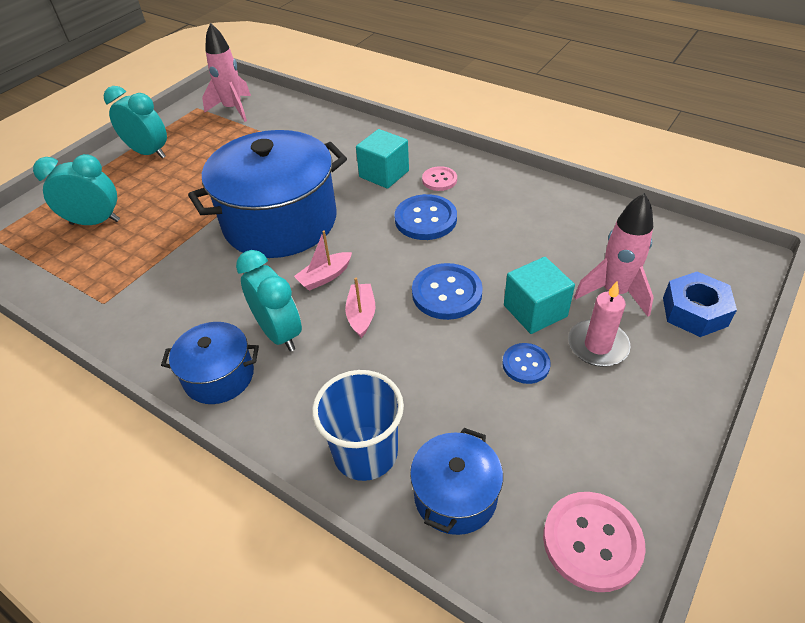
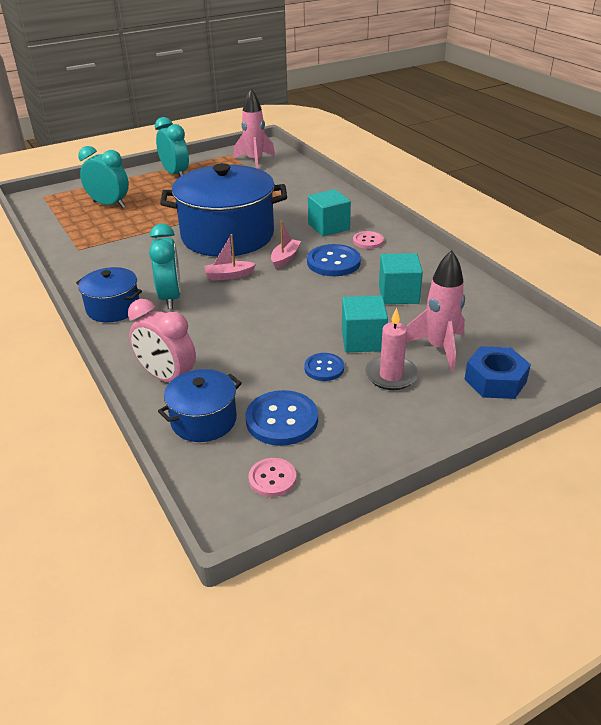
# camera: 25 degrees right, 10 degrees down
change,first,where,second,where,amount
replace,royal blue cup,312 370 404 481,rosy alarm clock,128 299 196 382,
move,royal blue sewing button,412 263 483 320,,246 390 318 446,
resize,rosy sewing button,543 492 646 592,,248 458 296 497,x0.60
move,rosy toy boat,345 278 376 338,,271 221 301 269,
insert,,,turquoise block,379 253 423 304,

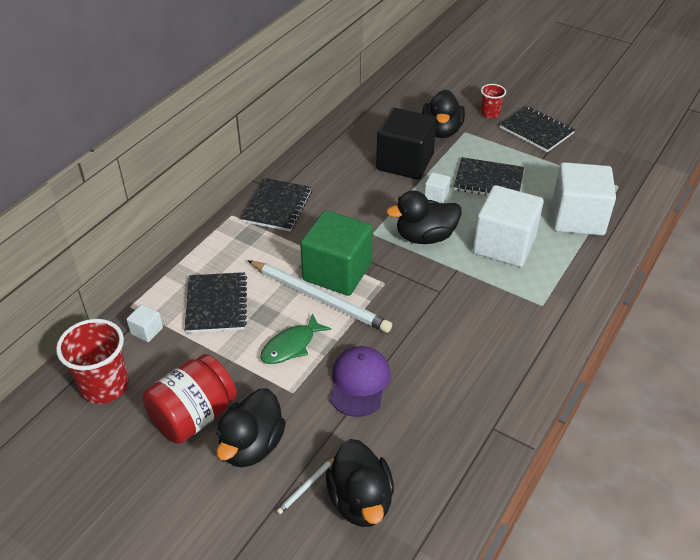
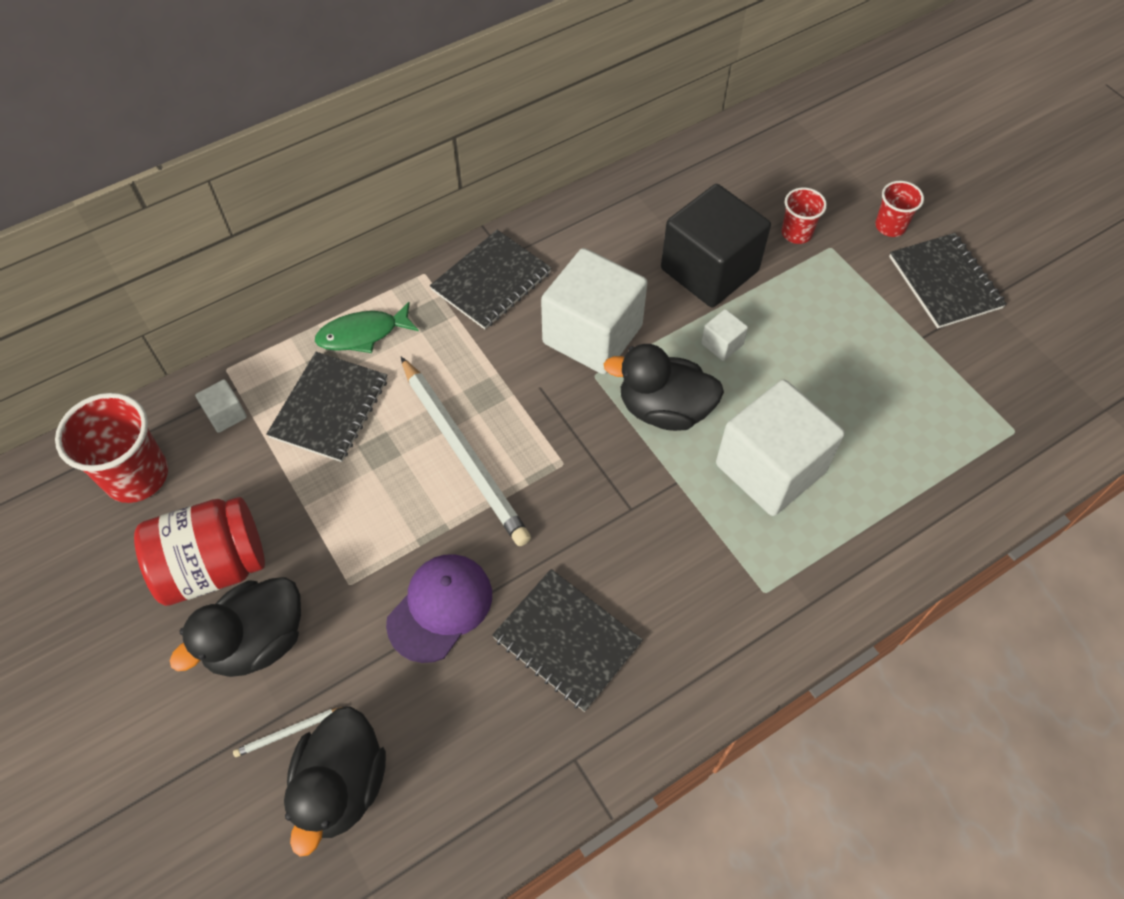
# camera: 25 degrees right, 15 degrees up
change,first,where,second,where,amount
move,emerald toy fish,260 313 331 364,,315 302 419 353,
move,ebony exercise book,454 157 524 196,,492 569 643 712,
move,snow-white block,552 162 616 236,,541 248 648 374,
replace,ebony toy duck,422 90 465 138,red cup,781 188 827 244,
delete,emerald block,300 210 373 296,,,

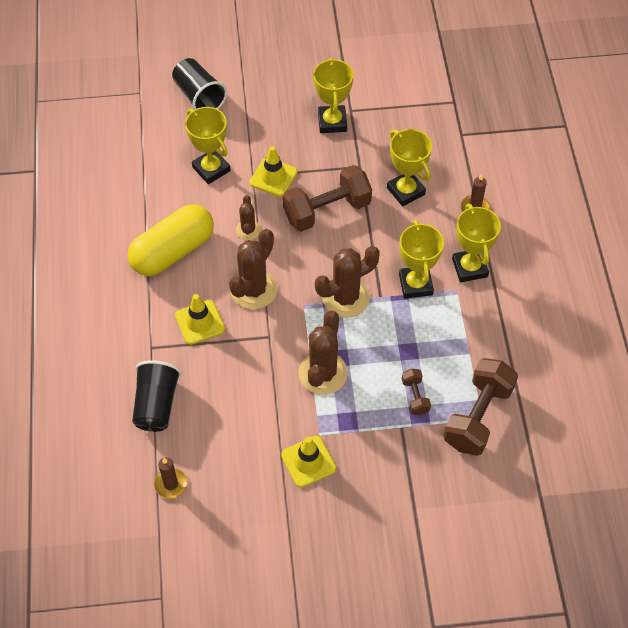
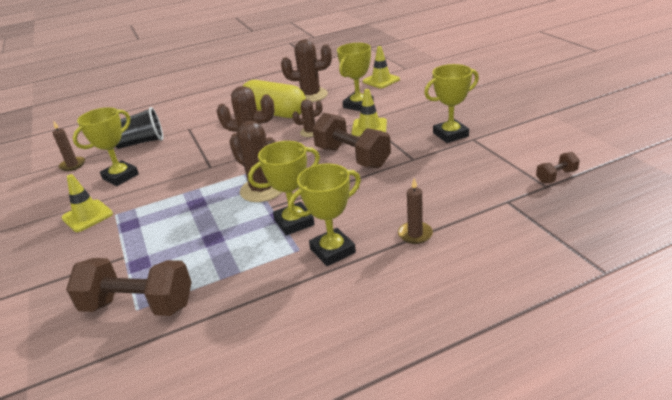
# camera: 75 degrees right, 25 degrees down
change,first,where,second,where,amount
move,golden prize cup,387 129 432 207,,73 107 139 186,
move,brown cactus,298 311 348 395,,281 39 332 102,
move,golden traffic cone,175 294 225 345,,363 46 400 88,
move,brown hand weight,402 369 431 415,,536 152 580 183,
delete,ebony cup,172 58 227 110,,,

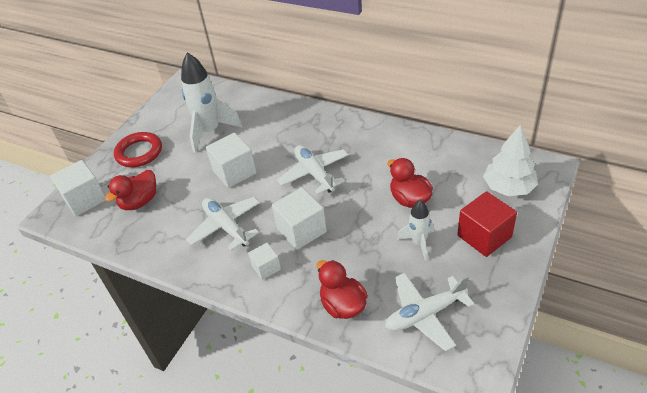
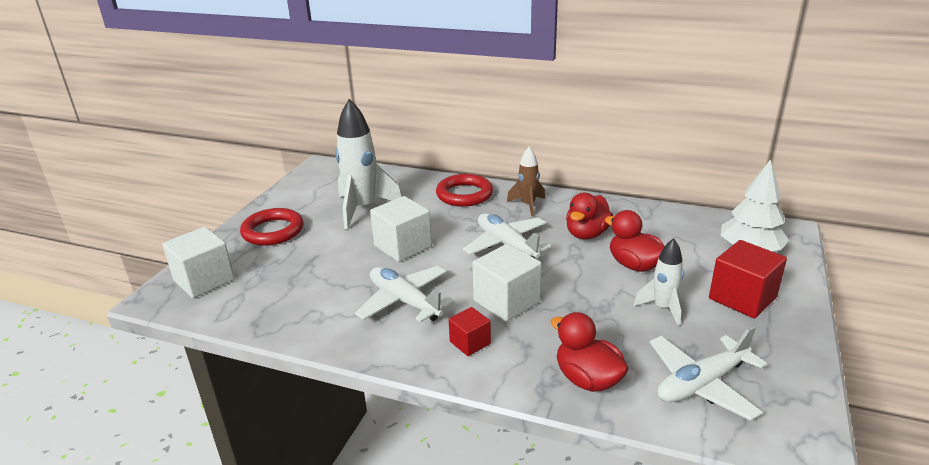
# camera: 10 degrees left, 15 degrees down
change,first,where,second,where,amount
insert,,,red torus,436 174 493 207,
recolor,snow-white block,248 243 281 280,red block,449 307 491 356,
insert,,,brown toy rocket,507 146 545 216,
move,red toy duck,105 170 156 210,,566 193 613 239,

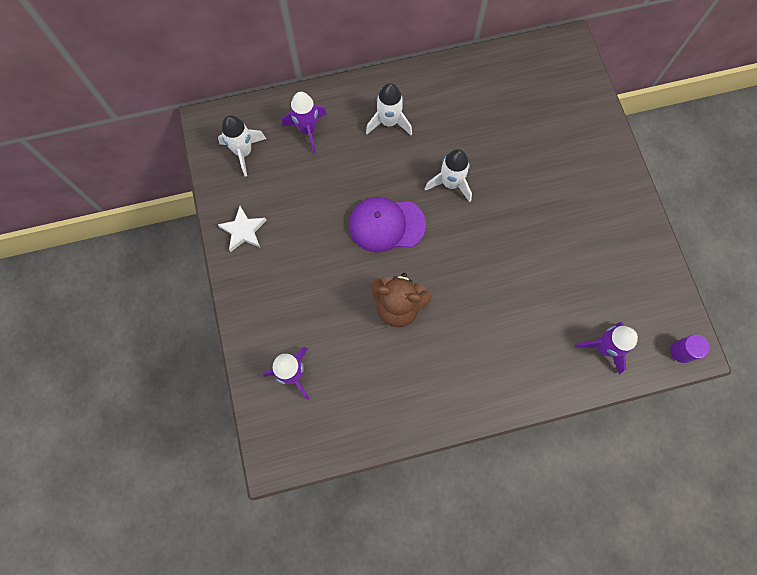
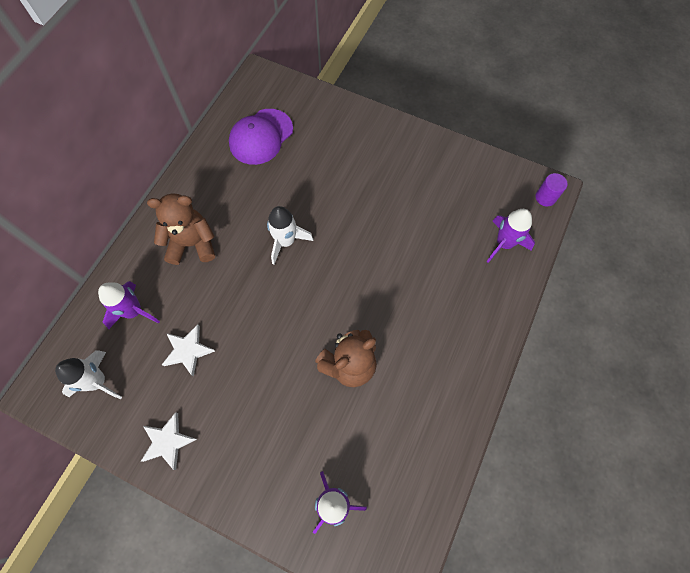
# camera: 50 degrees left, 5 degrees down
change,first,where,second,where,amount
replace,snow-white toy rocket,366 83 412 135,brown teddy bear,147 194 215 265,
insert,,,snow-white star,162 324 215 377,
move,royal purple baseball cap,349 197 426 253,,229 109 293 165,

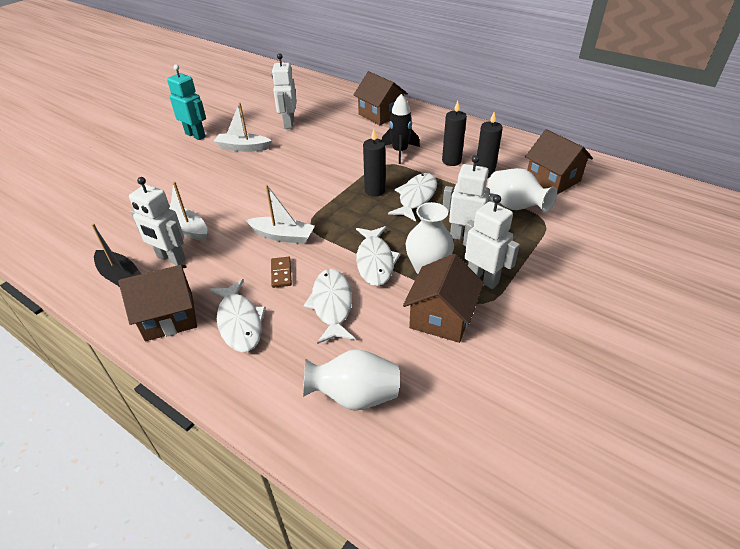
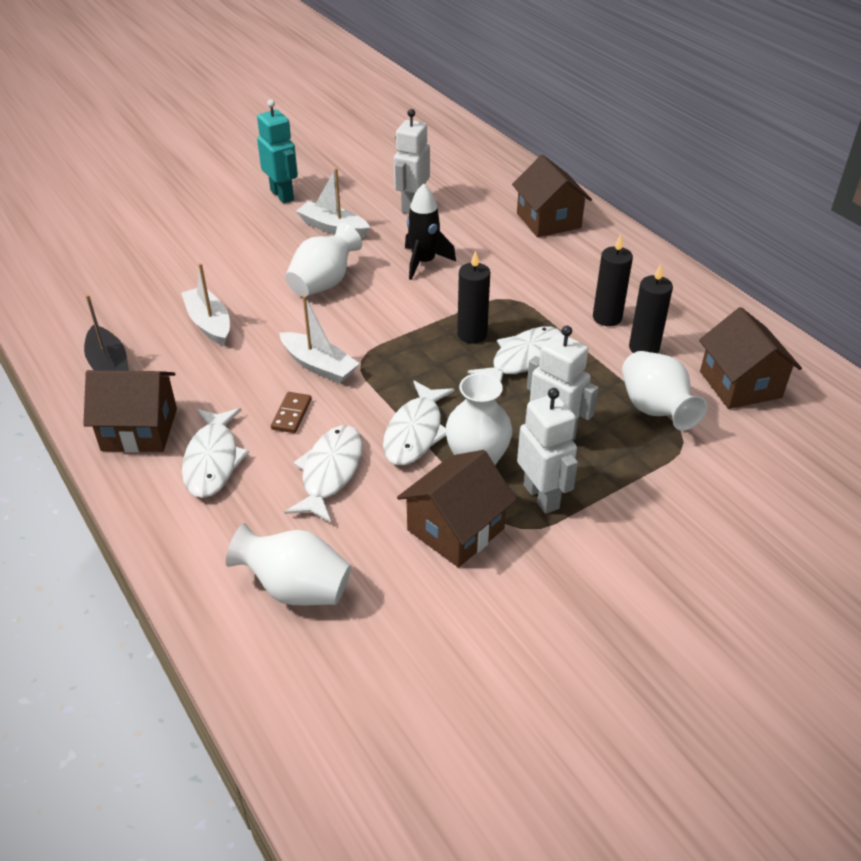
# camera: 20 degrees right, 0 degrees up
change,first,where,second,where,amount
insert,,,snow-white flower vase,285 223 362 297,
move,ebony toy rocket,382 94 420 164,,405 184 456 280,
delete,snow-white toy robot,129 177 186 265,,,

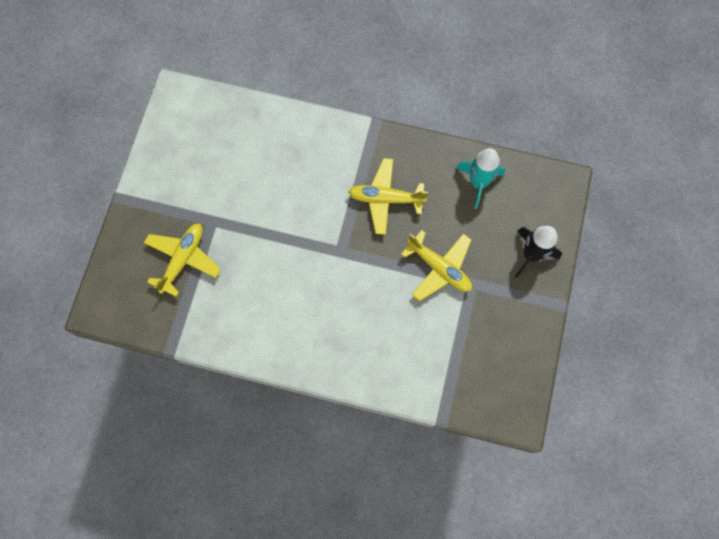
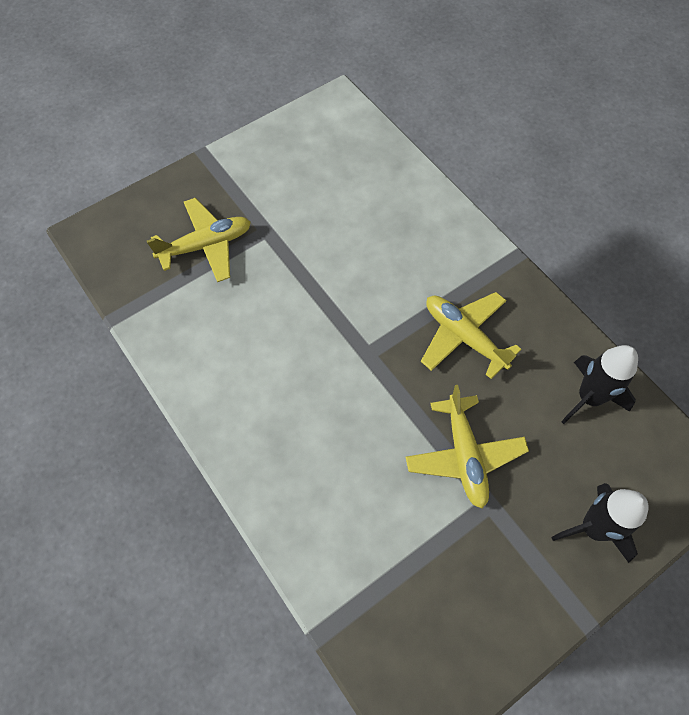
# camera: 40 degrees right, 10 degrees down
change,first,where,second,where,amount
recolor,turquoise toy rocket,456 148 505 209,ebony toy rocket,561 345 638 424,

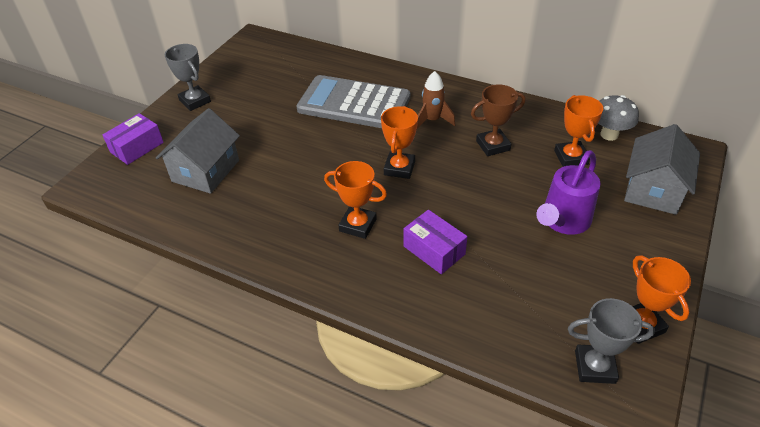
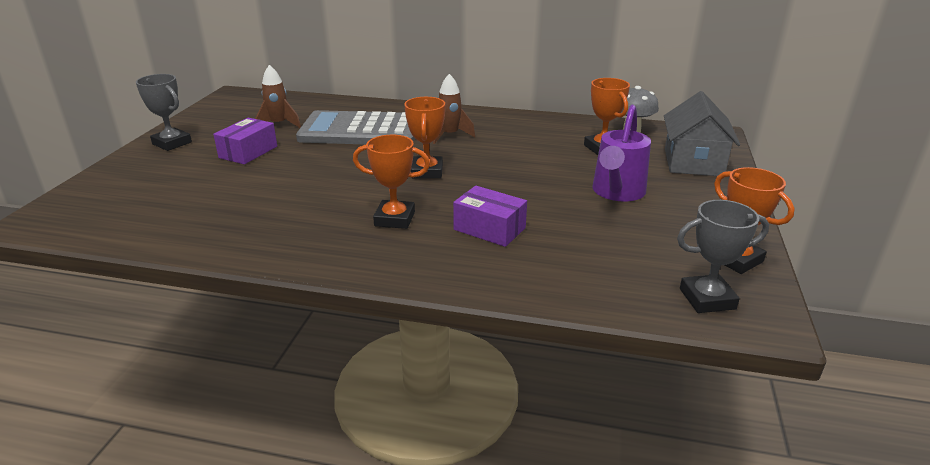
# camera: 15 degrees left, 15 degrees down
change,first,where,second,where,amount
move,royal purple package,102 113 164 165,,213 118 277 164,
insert,,,brown toy rocket,255 65 301 128,
delete,ash-grey house,156 108 240 194,,,
delete,brown prize cup,471 84 525 156,,,

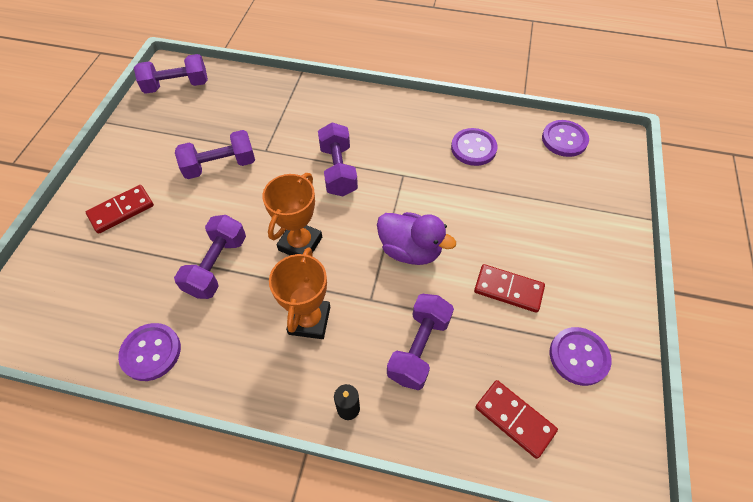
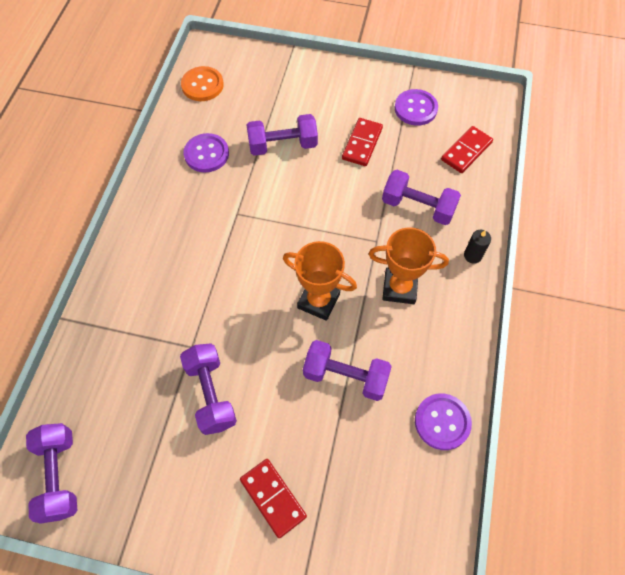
# camera: 90 degrees left, 5 degrees up
change,first,where,second,where,amount
recolor,royal purple sewing button,542 120 589 157,orange-coloured sewing button,181 66 224 101,
move,royal purple hand weight,318 123 358 196,,247 114 318 156,
delete,royal purple toy duck,377 212 456 265,,,

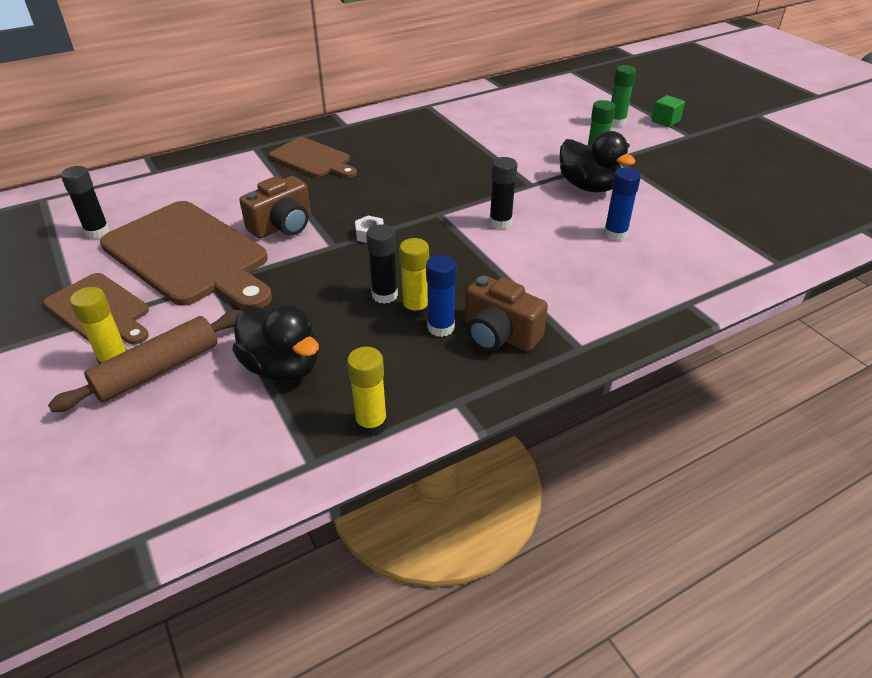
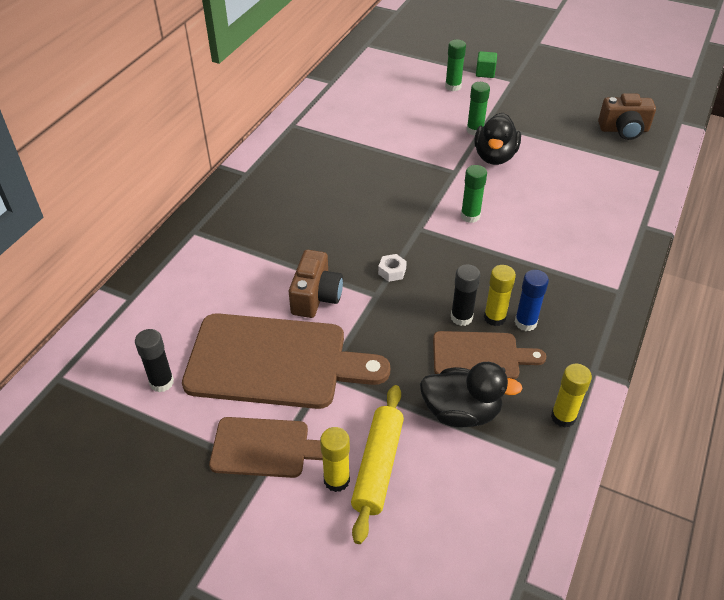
# camera: 35 degrees left, 5 degrees up
change,first,where,second,where,amount
recolor,brown dough roller,48 310 240 412,golden dough roller,351 385 404 544,
move,brown bread board,269 137 357 178,,433 331 546 379,
recolor,ebony glue,489 157 517 229,emerald glue,461 165 487 223,
rotate,ebony toy duck,559 131 636 192,,474 113 521 165,90 degrees clockwise
move,brown compact camera,465 275 548 352,,598 93 656 140,
delete,royal blue glue,604 167 641 241,,,

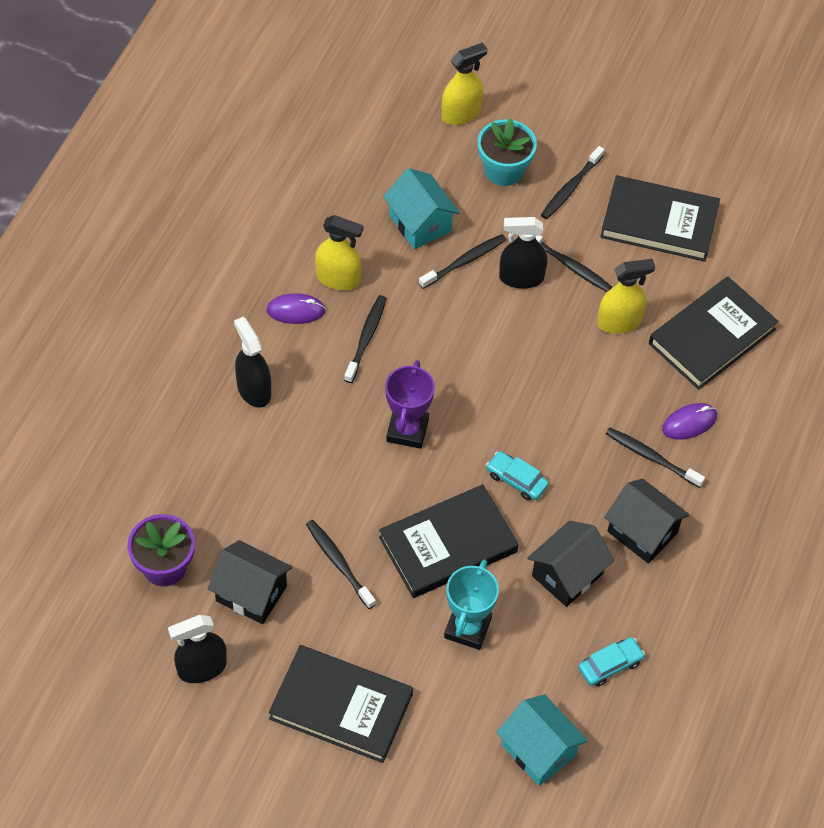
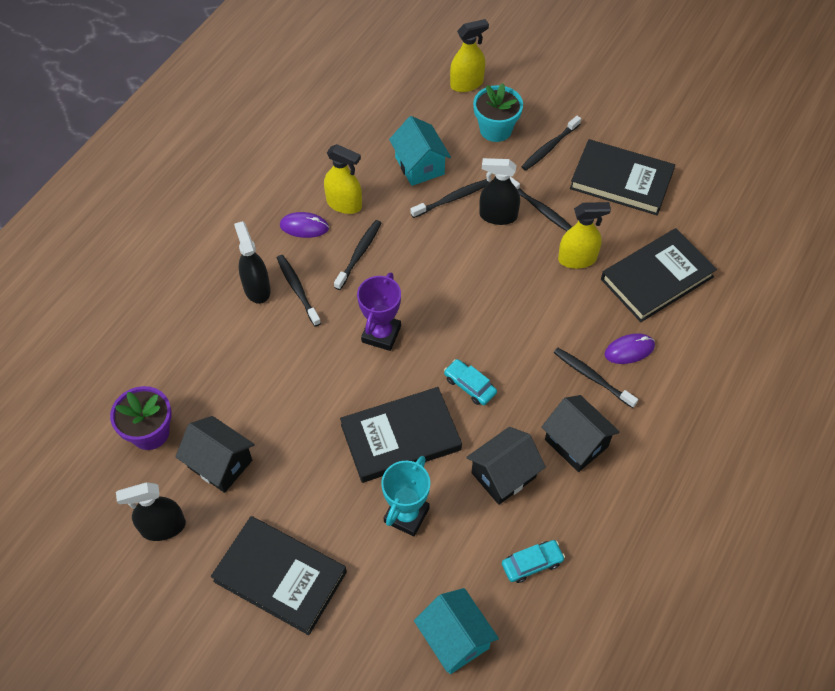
# camera: 10 degrees right, 0 degrees up
change,first,where,second,where,amount
move,ebony dental brush,306 520 376 609,,277 255 321 327,

